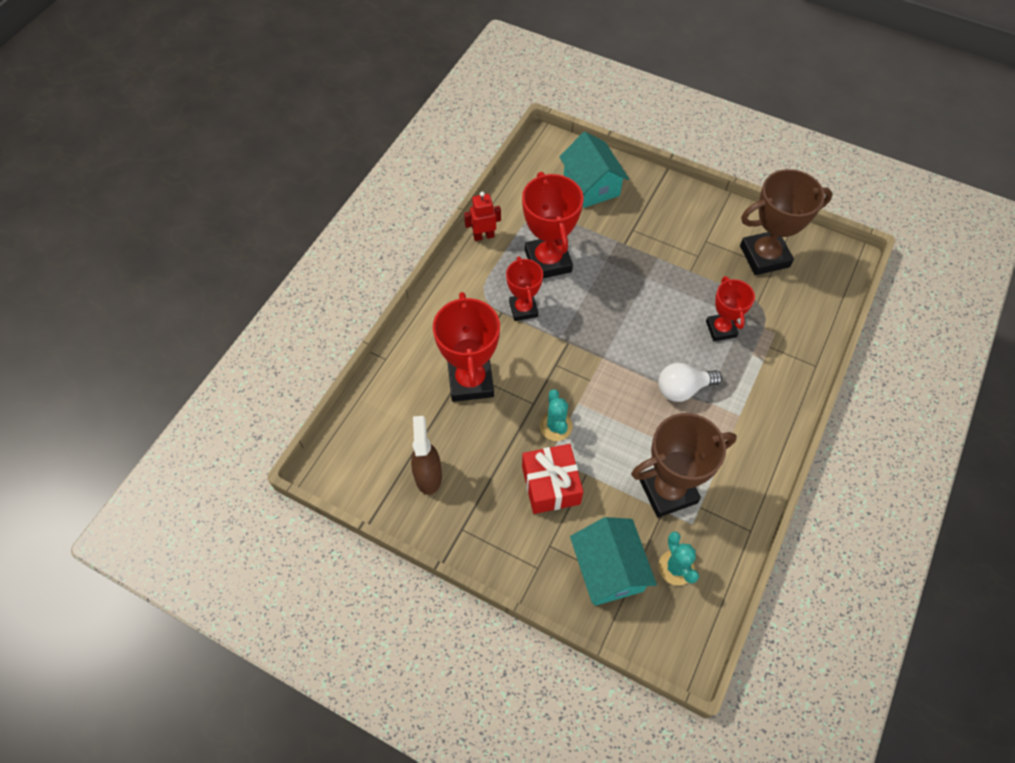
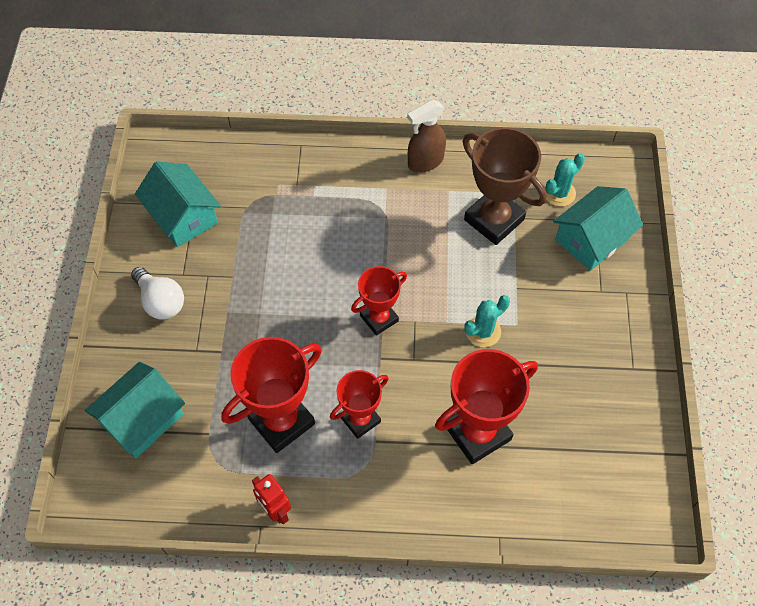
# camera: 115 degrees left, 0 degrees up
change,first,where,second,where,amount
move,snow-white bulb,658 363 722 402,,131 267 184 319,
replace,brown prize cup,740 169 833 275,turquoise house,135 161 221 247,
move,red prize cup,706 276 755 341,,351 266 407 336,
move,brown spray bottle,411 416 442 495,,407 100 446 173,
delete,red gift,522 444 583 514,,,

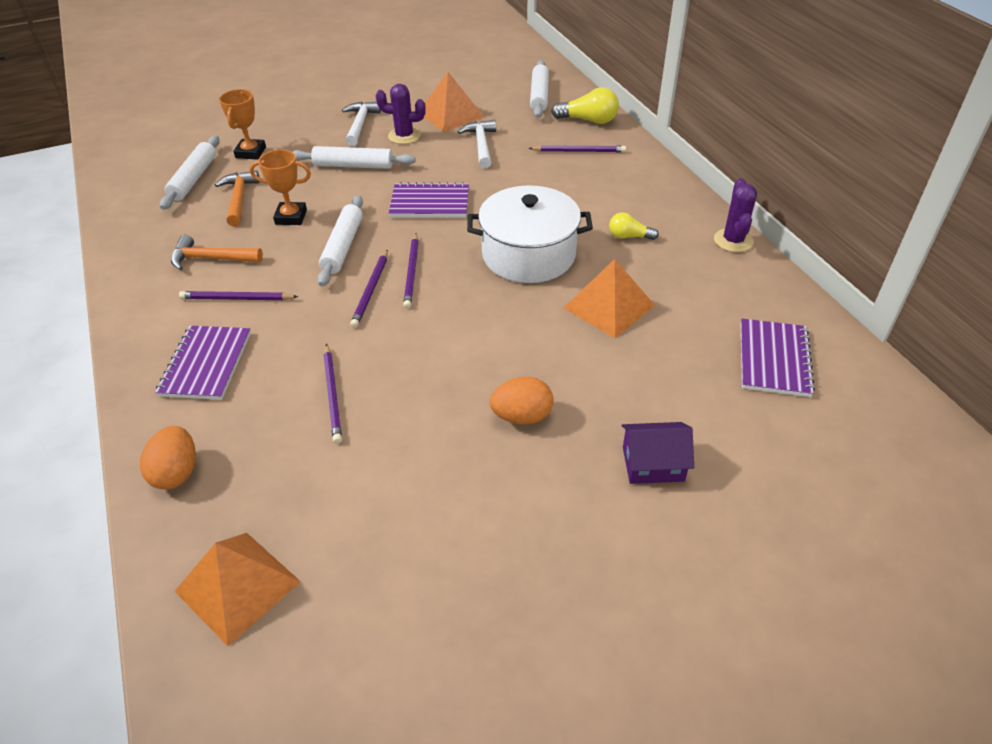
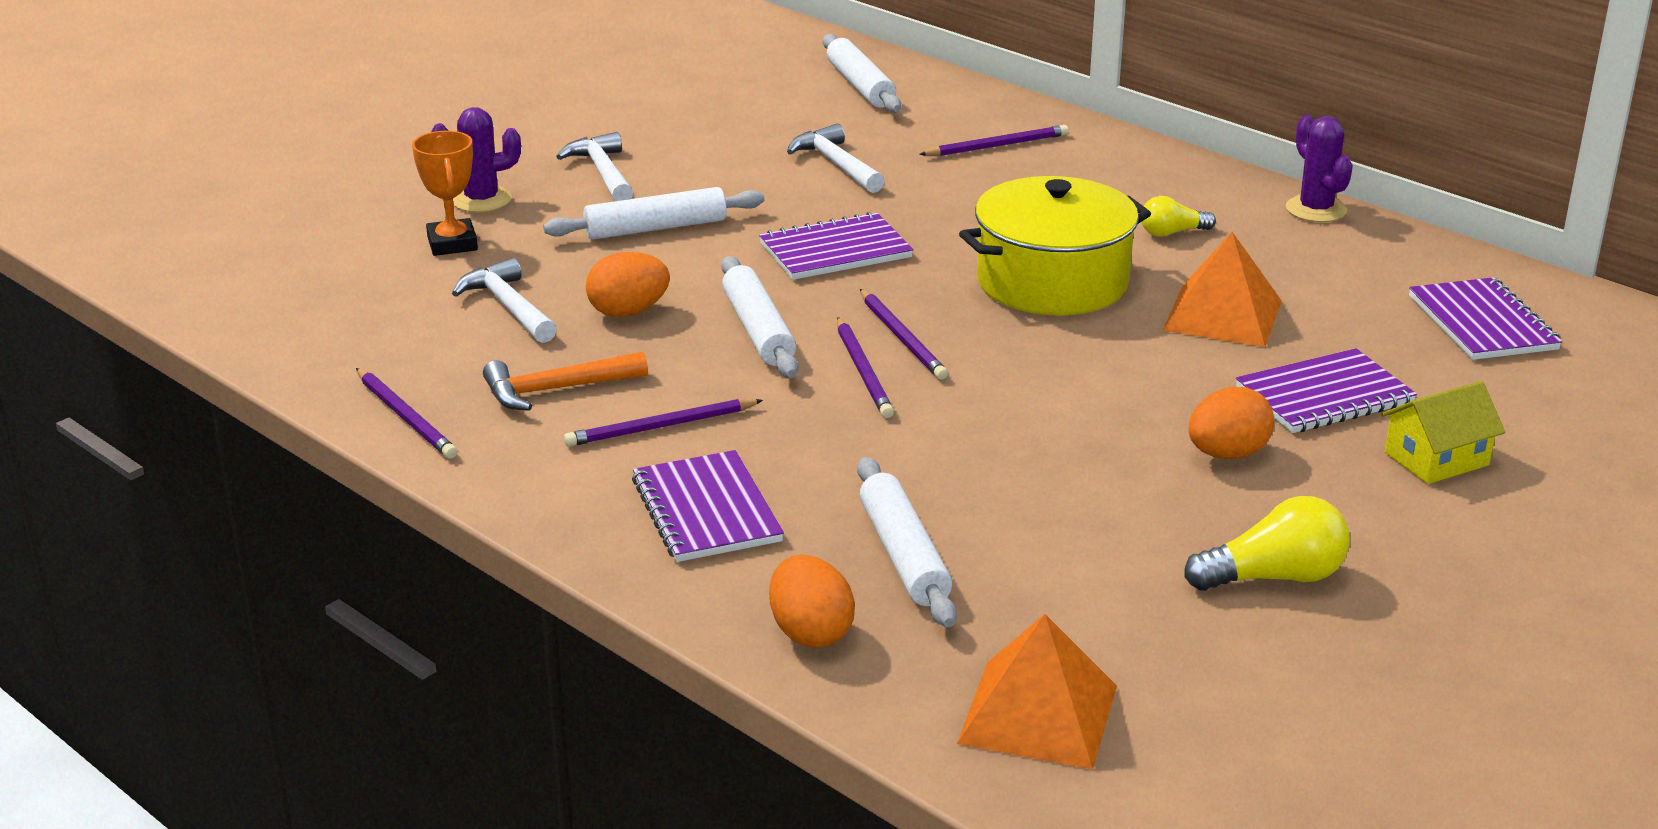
# camera: 25 degrees left, 15 degrees down
change,first,where,second,where,amount
move,royal purple pencil,324 344 342 444,,356 368 457 458,
move,royal purple cactus,376 84 426 144,,431 107 521 213,
recolor,orange-coloured claw hammer,215 170 259 227,snow-white claw hammer,452 258 557 343,
replace,orange-coloured prize cup,250 149 311 225,orange-coloured egg shape,586 252 670 317,
move,snow-white dough roller,160 136 220 210,,857 457 957 627,
recolor,snow-white cooking pot,467 185 593 283,golden cooking pot,959 176 1151 316,
move,golden bulb,551 87 619 124,,1184 496 1350 591,
insert,,,royal purple exercise book,1236 348 1417 433,
recolor,royal purple house,622 422 694 484,golden house,1381 381 1505 484,
delete,orange-coloured pyramid shape,424 72 484 132,,,

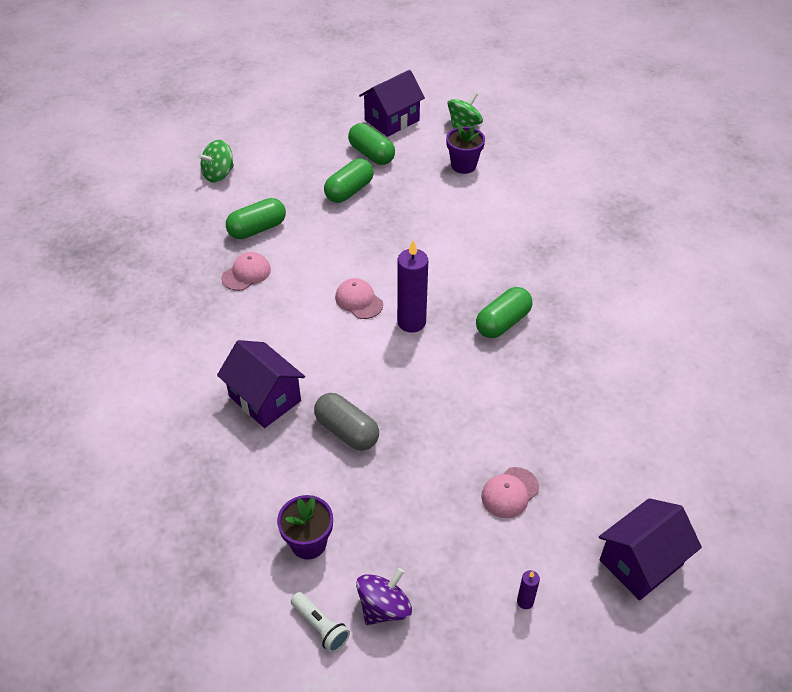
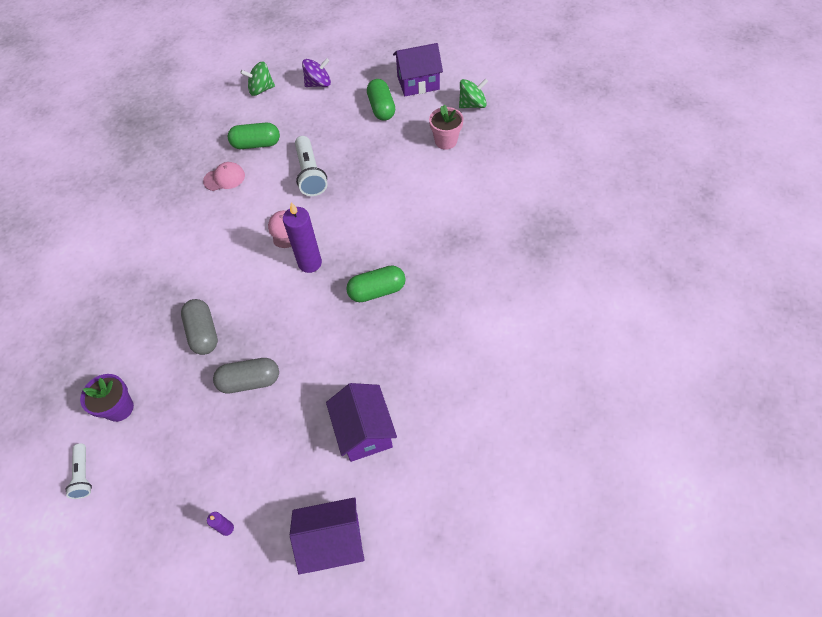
# camera: 30 degrees right, 10 degrees up
change,first,where,second,where,amount
insert,,,ash-grey pill,213 358 279 393,
insert,,,snow-white torch,295 136 328 196,
move,royal purple whirligig,356 568 412 625,,302 58 331 87,
move,royal purple house,217 340 305 428,,326 383 397 462,
recolor,royal purple potted plant,446 124 485 174,rosy potted plant,429 104 464 150,
delete,emerald pill,324 159 374 203,,,
delete,rosy baseball cap,481 467 539 518,,,

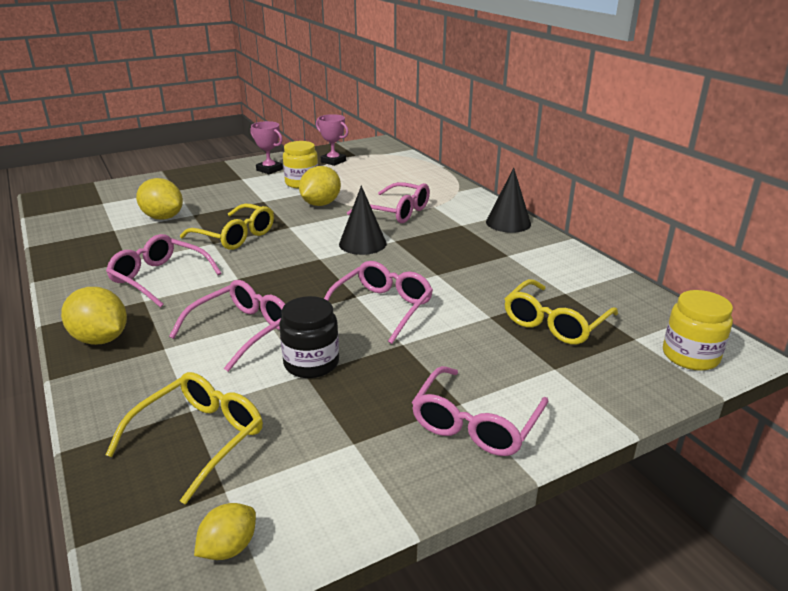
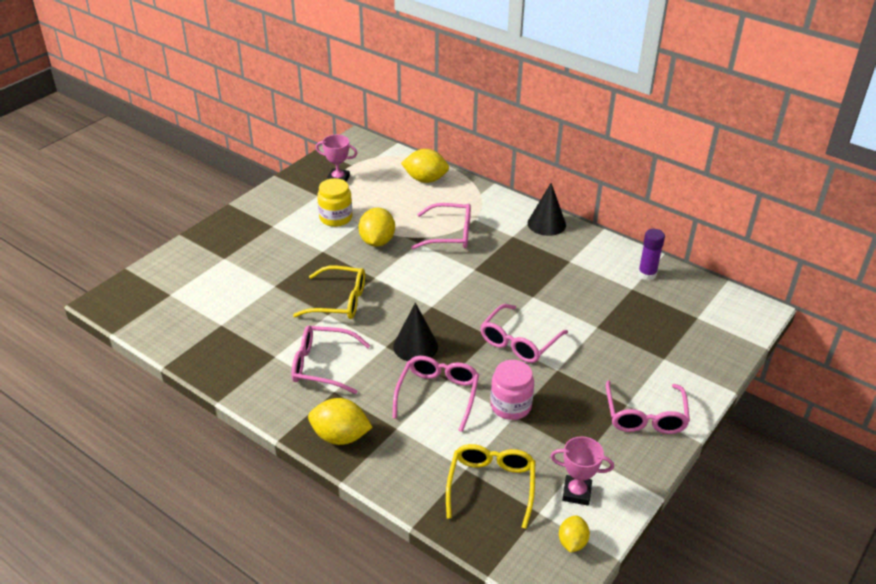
# camera: 25 degrees left, 10 degrees up
change,first,where,second,where,amount
move,ebony cone shape,339 186 387 255,,393 303 438 361,
move,golden citrus fruit,136 178 183 220,,401 149 449 183,
rotate,rosy spectacles,324 261 433 344,,480 304 568 363,150 degrees counterclockwise
recolor,ebony preserve jar,279 296 339 378,rosy preserve jar,490 360 534 420,
move,rosy prize cup,250 121 283 174,,550 436 614 506,
insert,,,royal purple glue,638 229 665 280,
delete,golden spectacles,505 279 618 345,,,
delete,golden preserve jar,663 290 733 371,,,

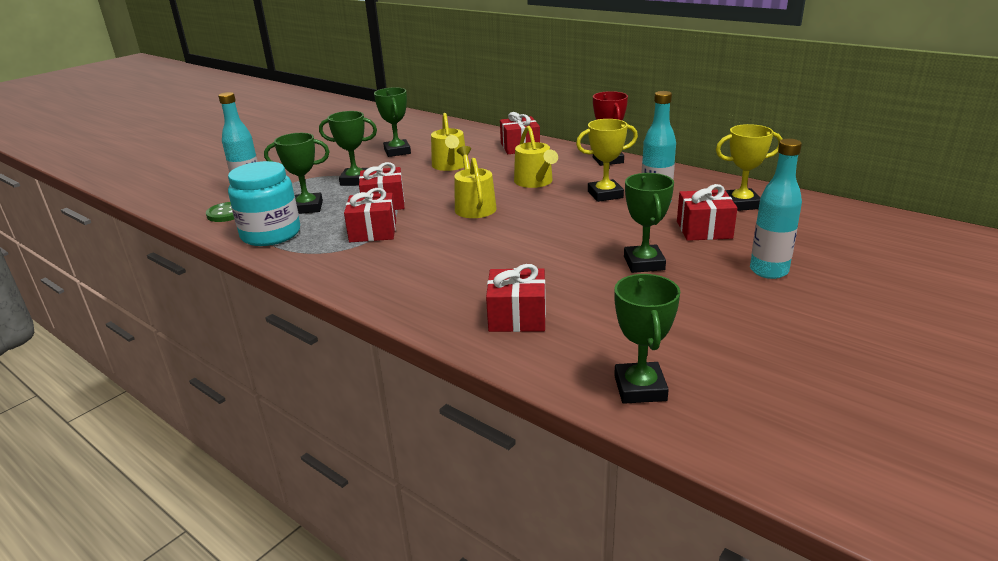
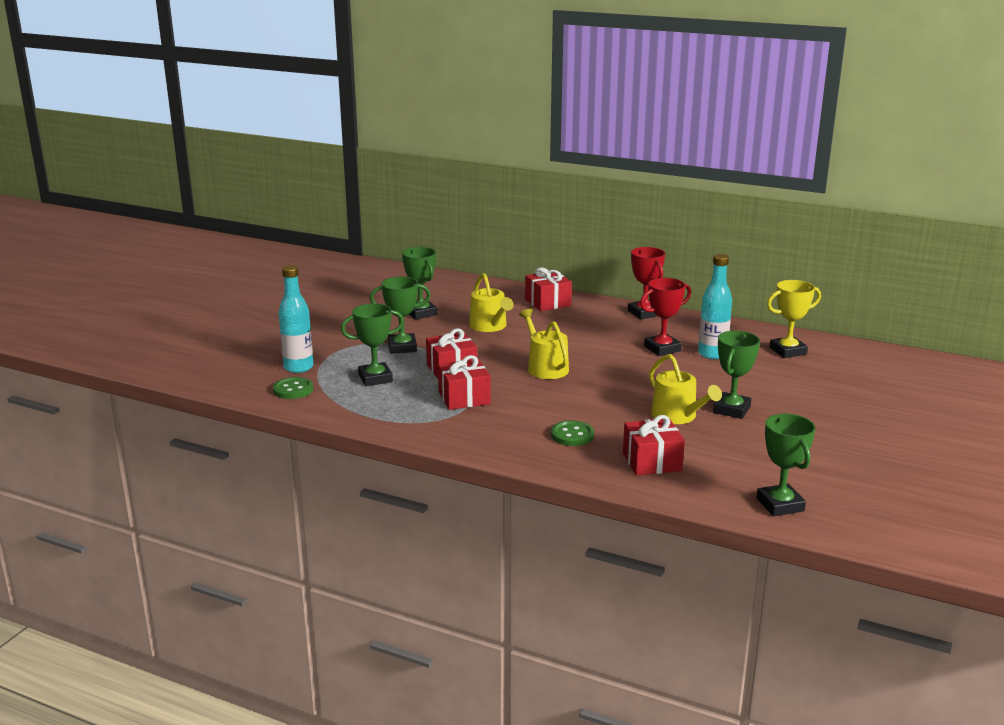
# camera: 15 degrees left, 5 degrees down
change,first,where,second,where,amount
insert,,,emerald sewing button,551 420 594 446,
recolor,golden prize cup,576 119 638 202,red prize cup,640 278 691 356,
move,golden watering can,514 126 558 188,,649 354 722 424,
rotate,emerald prize cup,624 173 674 273,,713 331 760 419,45 degrees clockwise
delete,turquoise preserve jar,228 161 300 246,,,
delete,red gift,677 184 737 241,,,
delete,turquoise drink bottle,750 139 802 279,,,

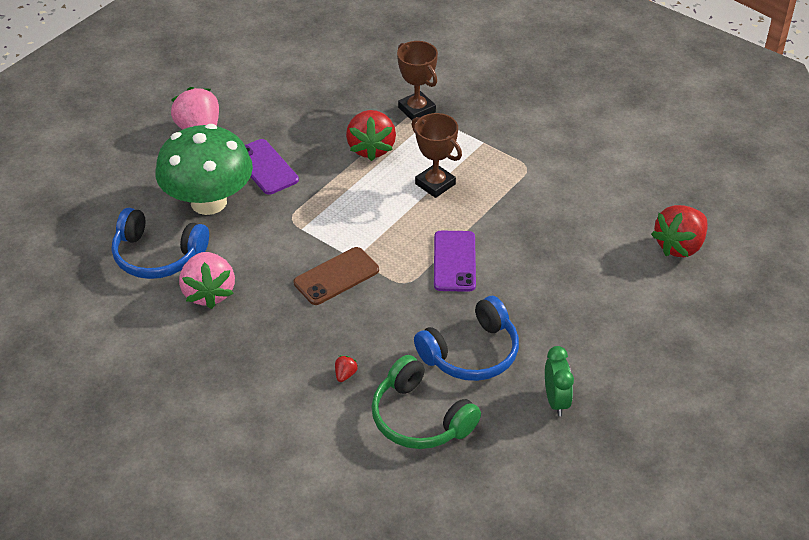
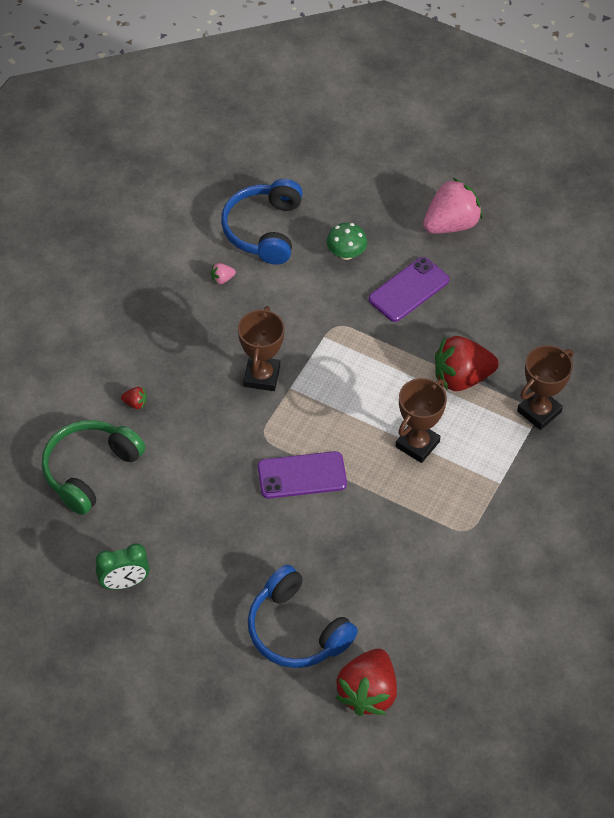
# camera: 80 degrees right, 10 degrees up
change,first,where,second,where,amount
resize,rosy berry,179 252 235 309,,211 263 236 285,x0.40
replace,brown smartphone,294 247 379 305,brown prize cup,238 306 285 391,
move,royal blue headphones,414 296 519 381,,248 565 358 668,
resize,emerald fungus,155 124 253 215,,327 223 367 260,x0.42
rotate,red berry,651 205 708 257,,336 649 397 716,105 degrees counterclockwise

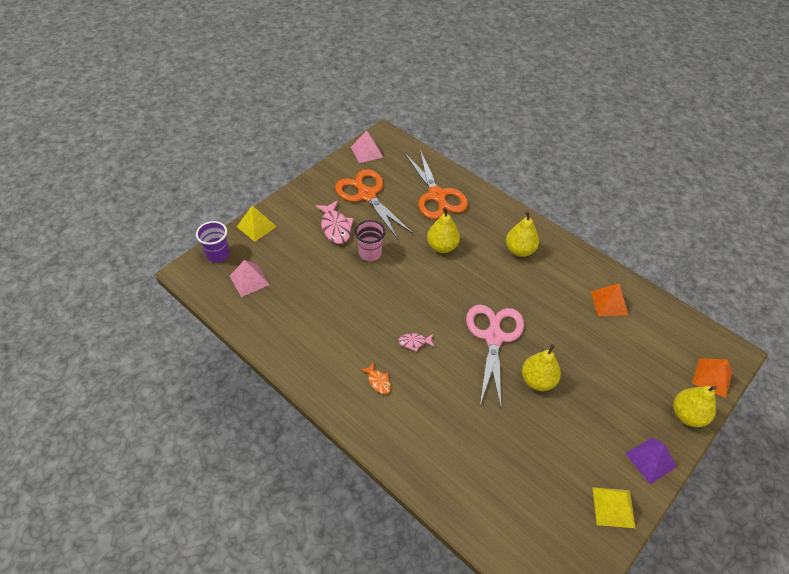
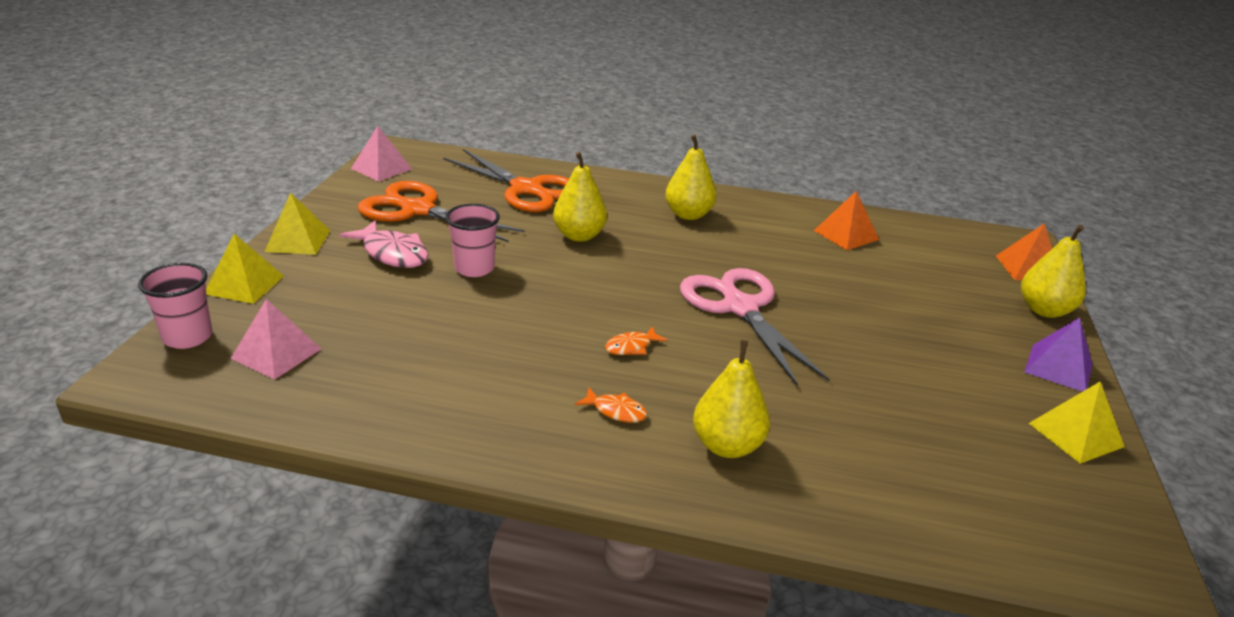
# camera: 30 degrees left, 20 degrees down
change,first,where,second,where,amount
recolor,royal purple cup,196 221 230 263,rosy cup,138 263 213 349,
insert,,,golden pyramid shape,265 192 330 255,
recolor,rosy toy fish,398 333 435 352,orange-coloured toy fish,605 327 668 355,
move,golden toy pear,522 344 561 391,,693 340 770 458,

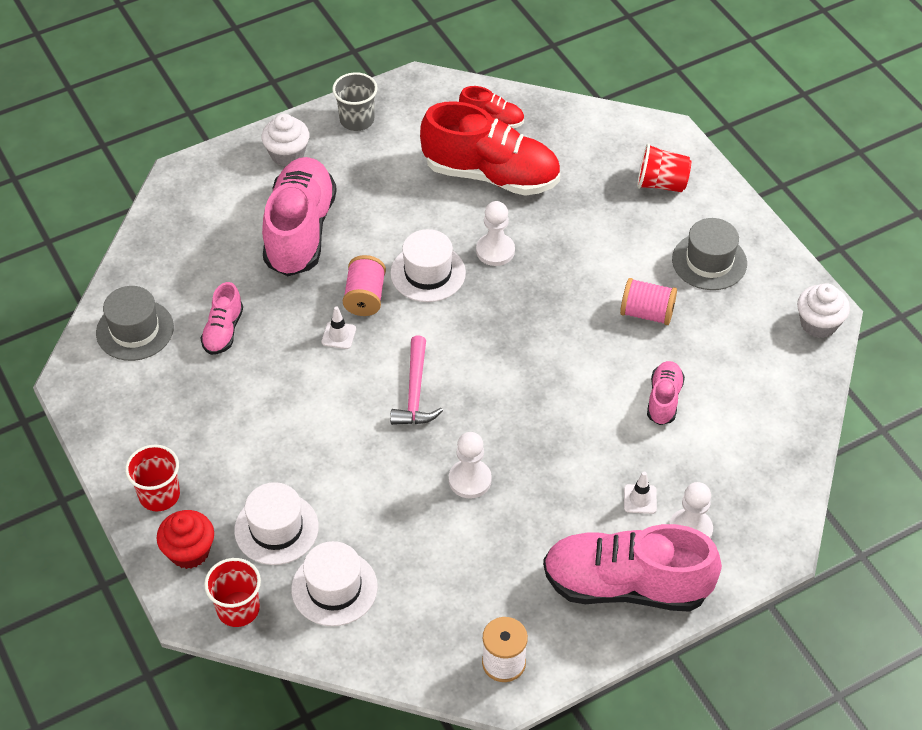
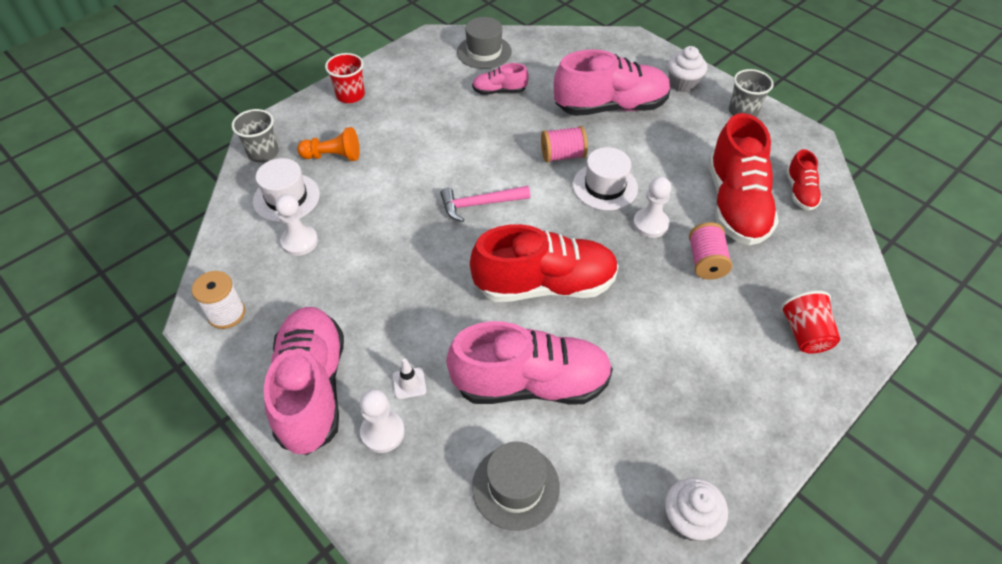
# camera: 75 degrees right, 0 degrees up
change,first,where,second,where,amount
recolor,red cup,204 558 261 627,ash-grey cup,232 109 279 162,
move,snow-white pawn,449 432 492 498,,276 194 318 256,
replace,snow-white hat,234 482 319 565,orange-coloured pawn,297 127 360 161,
resize,rosy shoe,647 361 685 425,,446 321 613 405,x2.08
insert,,,red shoe,470 224 619 302,
move,ash-grey hat,672 218 747 290,,472 441 560 531,
move,rosy spool,620 278 677 325,,689 222 732 280,
delete,red fairy cake,156 510 214 569,,,
delete,snow-white traffic cone,322 306 356 349,,,

